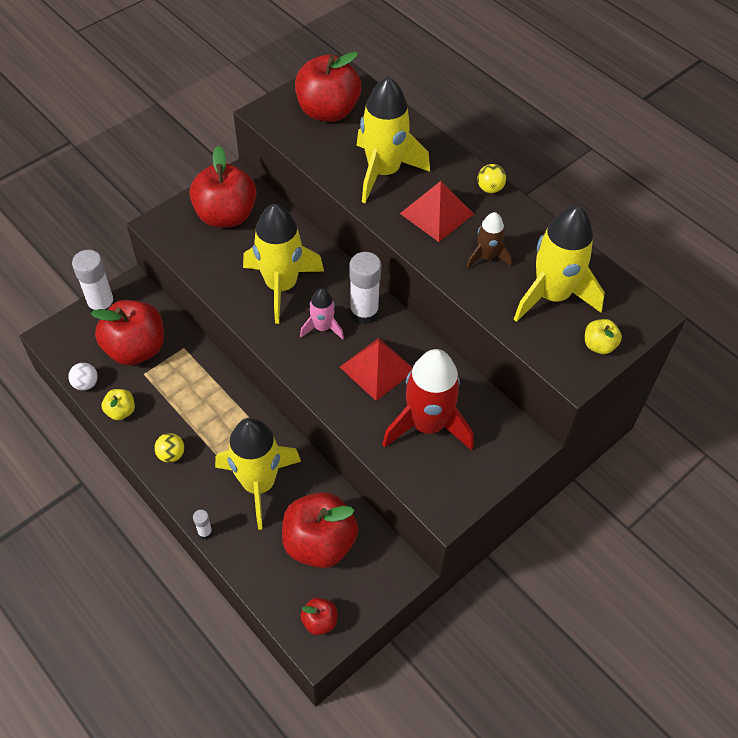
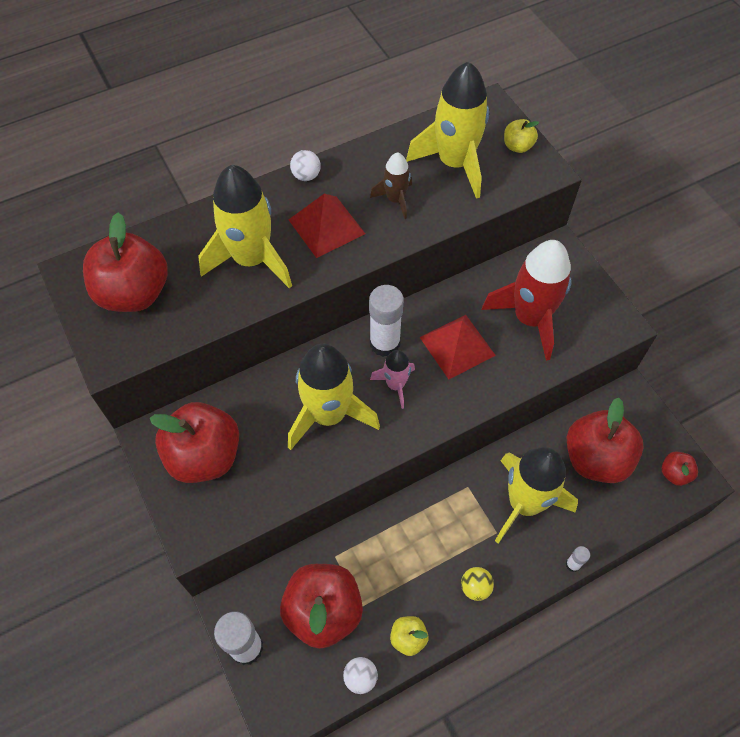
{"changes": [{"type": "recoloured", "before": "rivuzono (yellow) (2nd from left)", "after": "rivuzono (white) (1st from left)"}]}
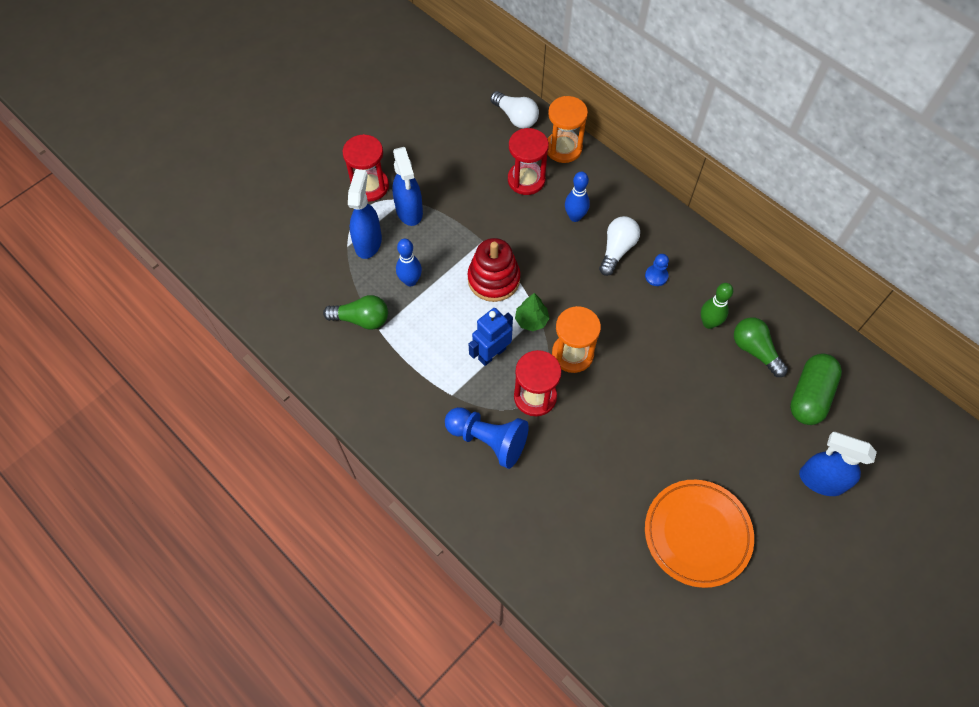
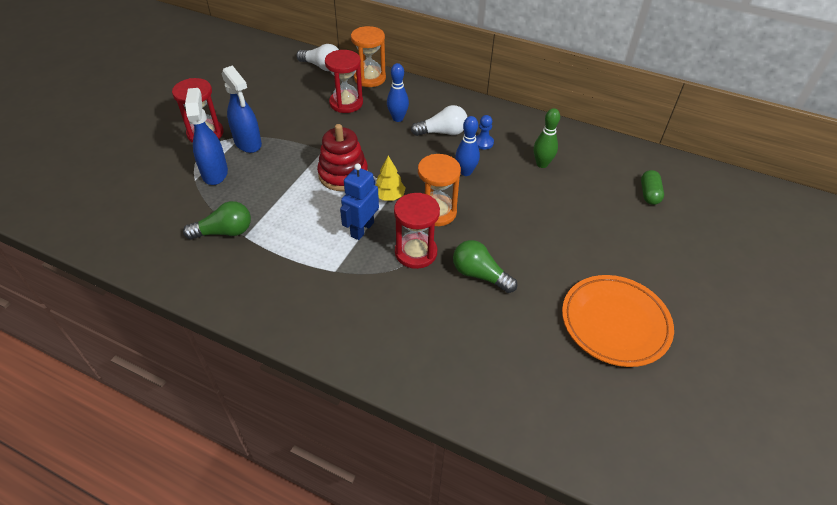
{"changes": [{"type": "removed", "before": "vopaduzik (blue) (1st from left)"}, {"type": "removed", "before": "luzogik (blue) (3rd from left)"}, {"type": "moved", "before": "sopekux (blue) (1st from left in the first image)", "after": "sopekux (blue) (2nd from left)"}, {"type": "moved", "before": "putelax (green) (2nd from left)"}, {"type": "recoloured", "before": "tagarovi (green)", "after": "tagarovi (yellow)"}, {"type": "turned", "before": "putelax (white) (2nd from left)", "turn": 75}, {"type": "resized", "before": "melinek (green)", "scale": 0.59}]}
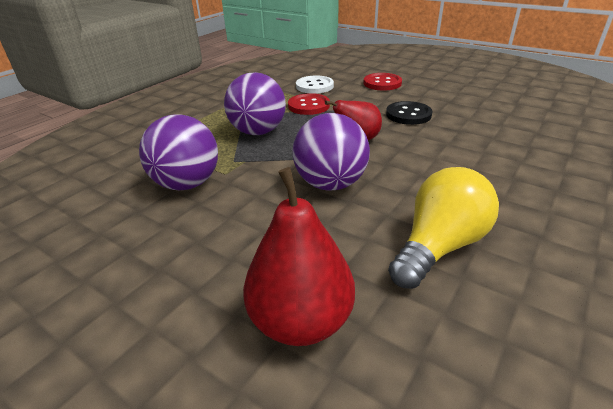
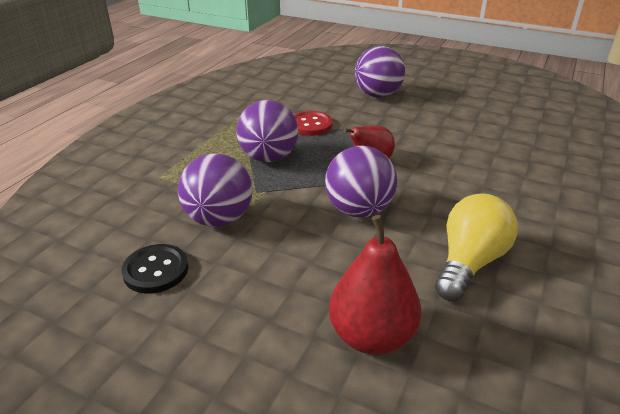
{"changes": [{"type": "removed", "before": "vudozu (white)"}, {"type": "moved", "before": "vudozu (black)"}, {"type": "replaced", "before": "vudozu (red) (2nd from left)", "after": "rivuzono (purple) (4th from left)"}]}
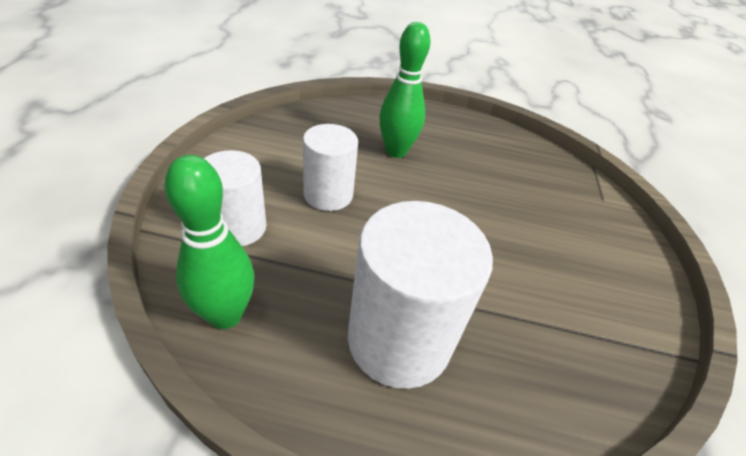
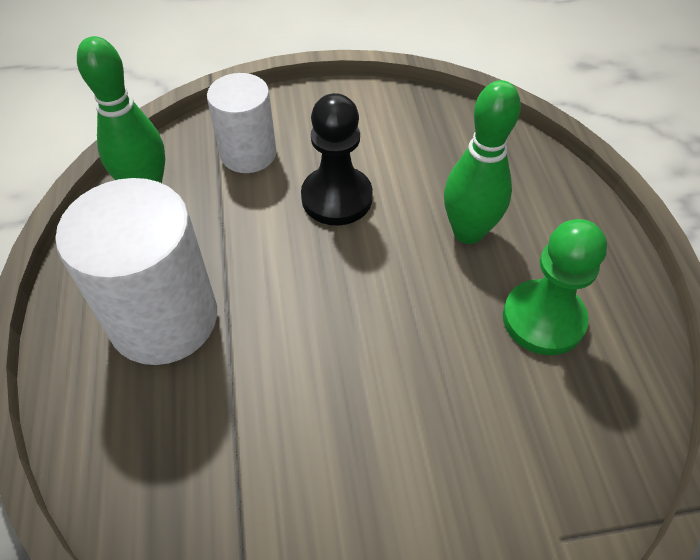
{"changes": [{"type": "added", "after": "vopaduzik (green)"}, {"type": "replaced", "before": "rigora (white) (2nd from left)", "after": "vopaduzik (black)"}]}
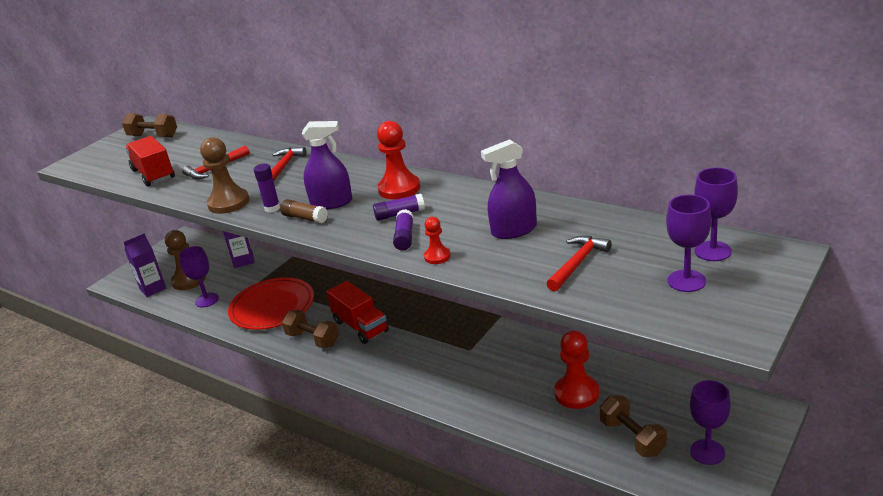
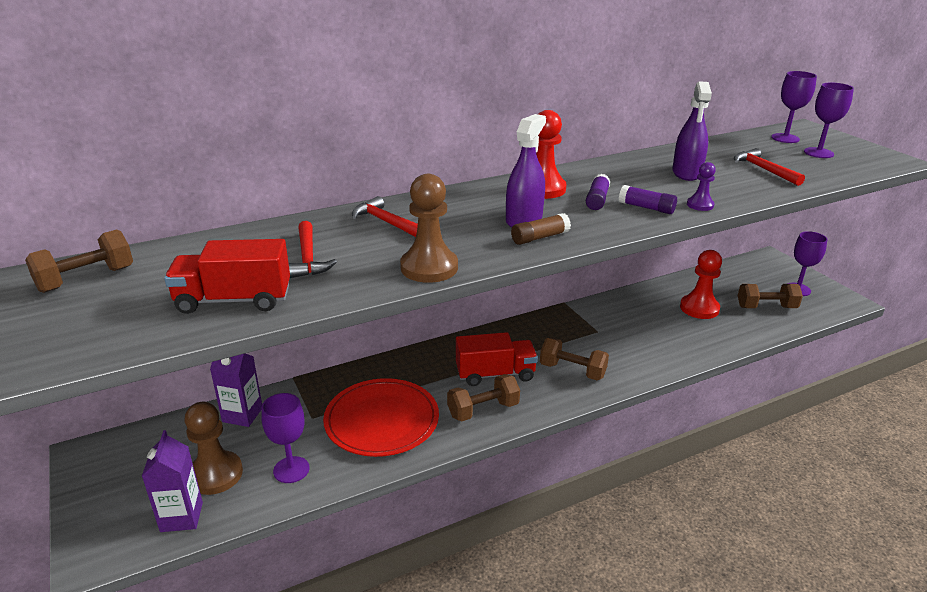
{"changes": [{"type": "removed", "before": "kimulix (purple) (1st from left)"}, {"type": "added", "after": "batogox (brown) (3rd from left)"}, {"type": "recoloured", "before": "vopaduzik (red) (2nd from left)", "after": "vopaduzik (purple)"}]}
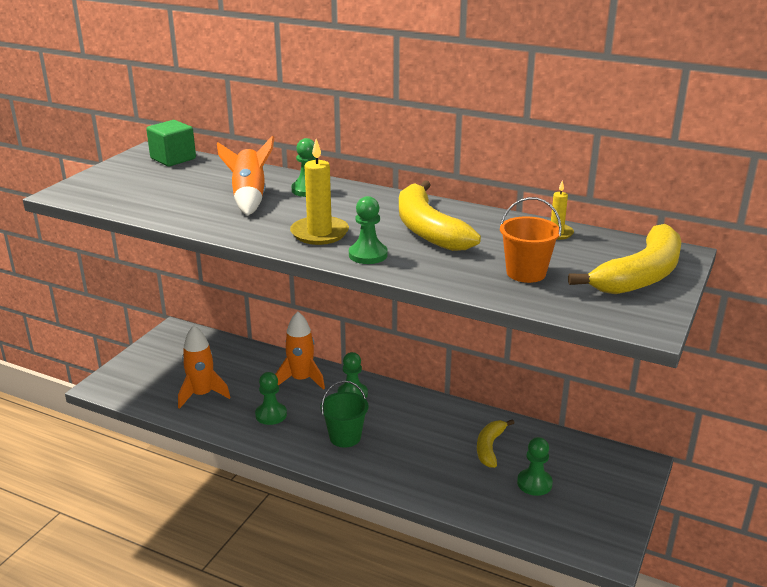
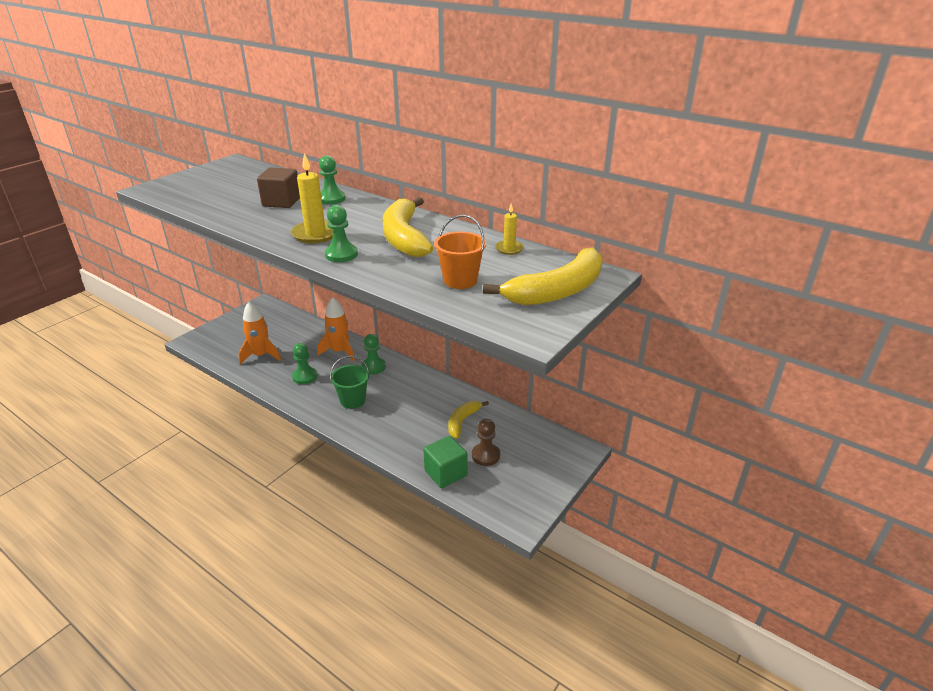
{"changes": [{"type": "moved", "before": "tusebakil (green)"}, {"type": "replaced", "before": "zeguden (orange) (2nd from left)", "after": "tusebakil (brown)"}, {"type": "recoloured", "before": "vopaduzik (green) (5th from left)", "after": "vopaduzik (brown)"}]}
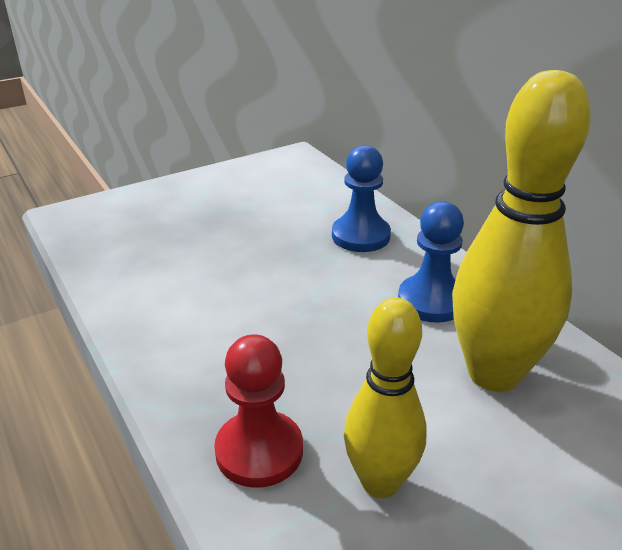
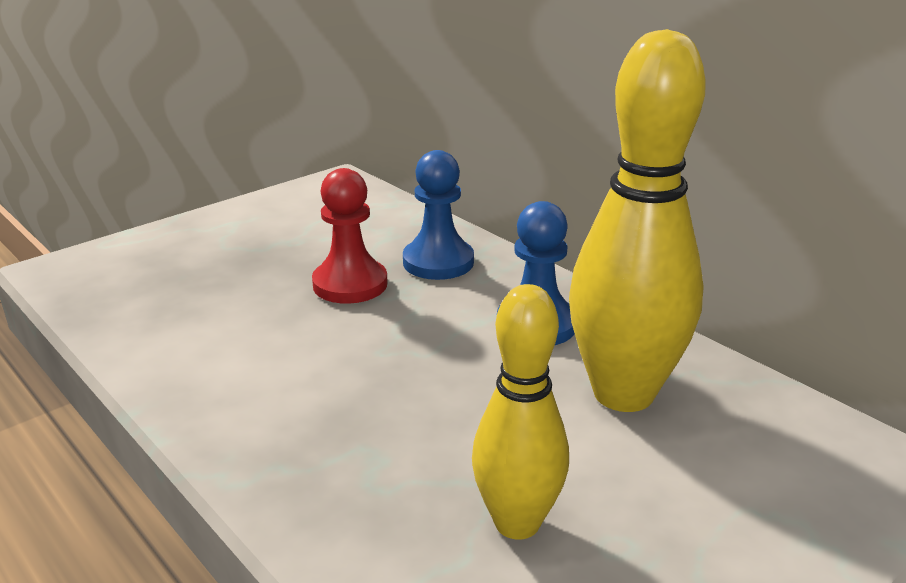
{"changes": [{"type": "moved", "before": "vopaduzik (red)"}]}
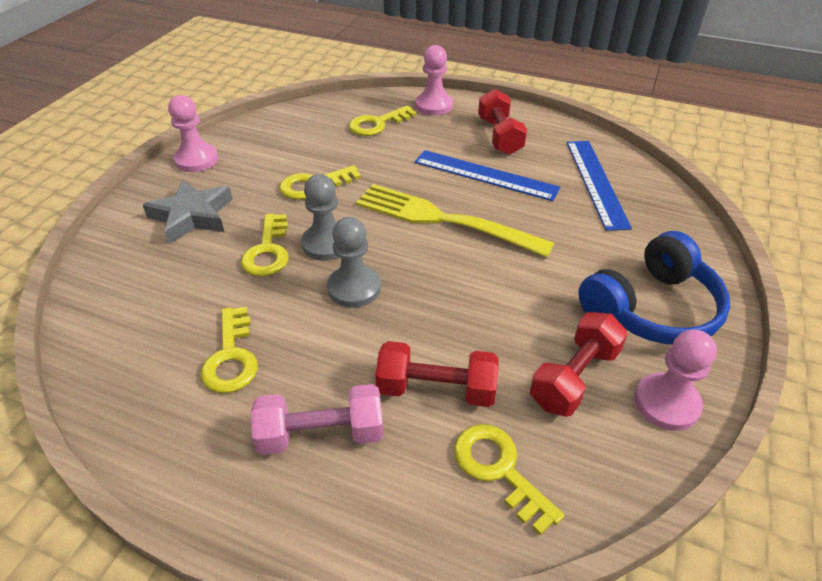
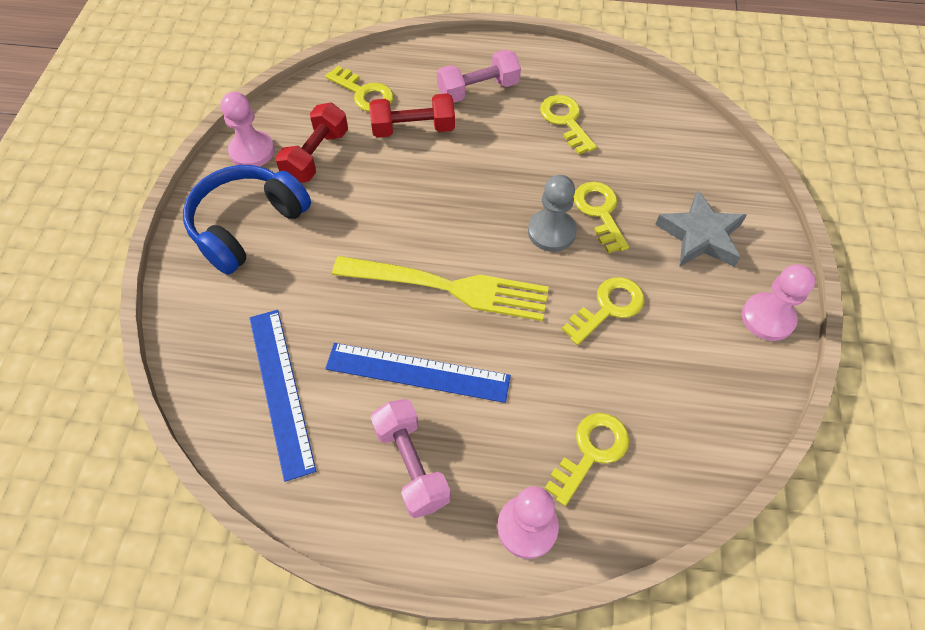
{"changes": [{"type": "removed", "before": "vopaduzik (grey) (2nd from left)"}, {"type": "recoloured", "before": "batogox (red) (2nd from left)", "after": "batogox (pink) (1st from left)"}]}
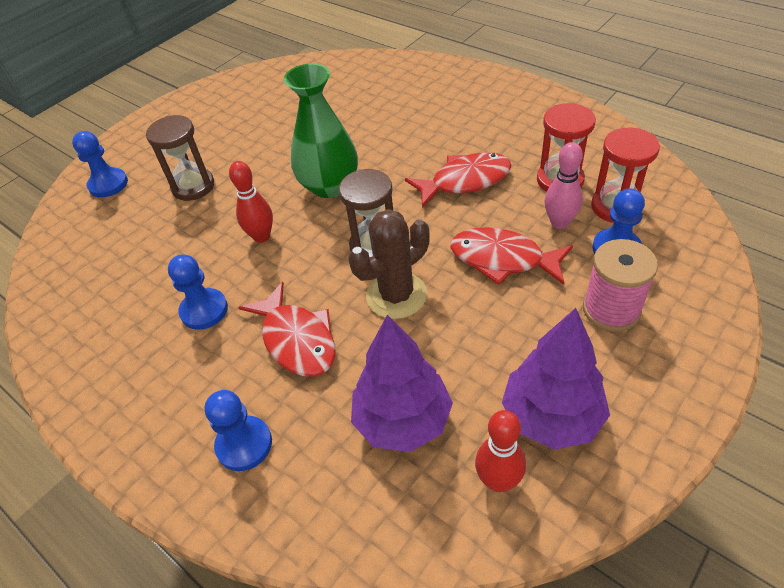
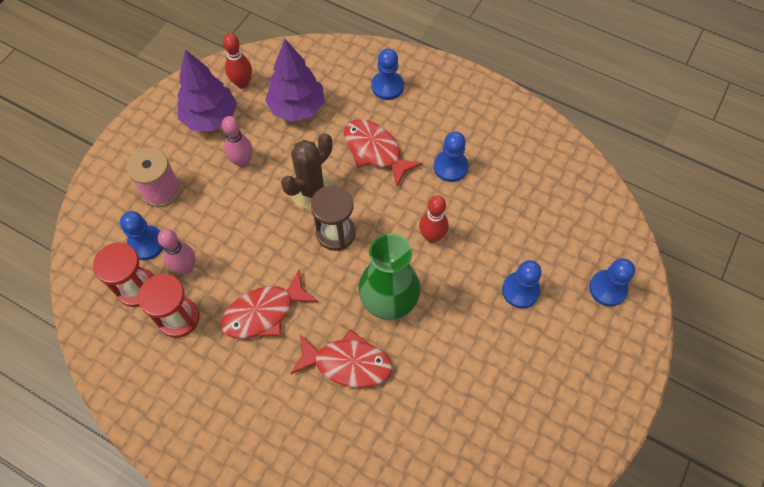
{"changes": [{"type": "added", "after": "sopekux (pink) (2nd from left)"}, {"type": "moved", "before": "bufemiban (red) (3rd from left in the first image)", "after": "bufemiban (red) (2nd from left)"}, {"type": "replaced", "before": "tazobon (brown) (1st from left)", "after": "vopaduzik (blue) (4th from left)"}]}
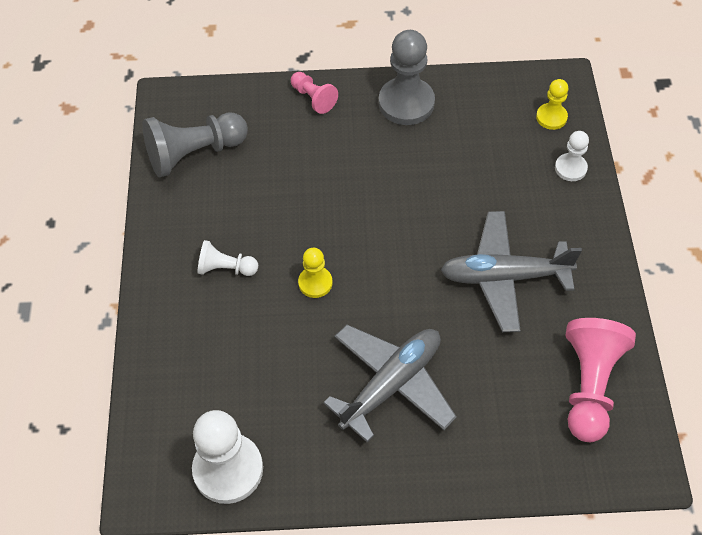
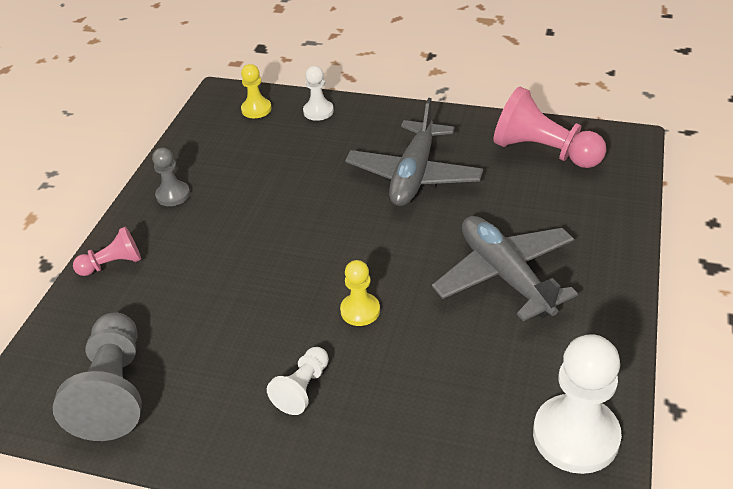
{"changes": [{"type": "resized", "before": "vopaduzik (grey) (2nd from left)", "scale": 0.54}]}
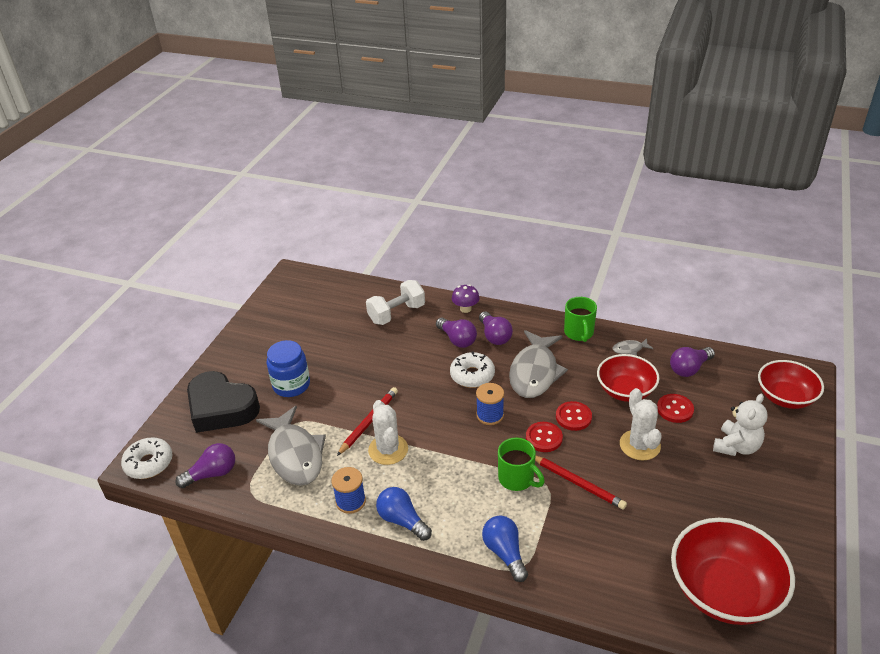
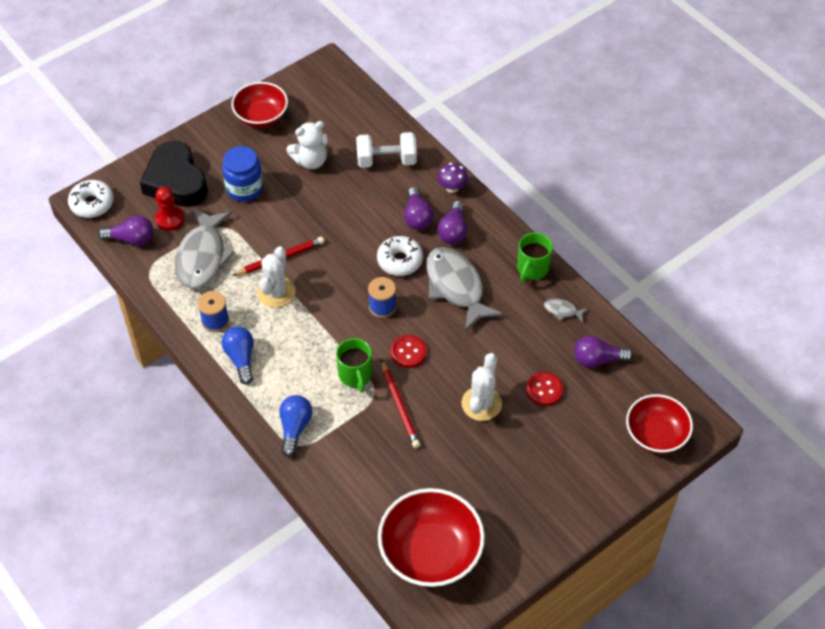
{"changes": [{"type": "removed", "before": "vudozu (red) (2nd from left)"}, {"type": "added", "after": "vopaduzik (red)"}, {"type": "moved", "before": "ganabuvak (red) (1st from left)"}, {"type": "moved", "before": "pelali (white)"}, {"type": "turned", "before": "bufemiban (grey) (2nd from left)", "turn": 105}]}
